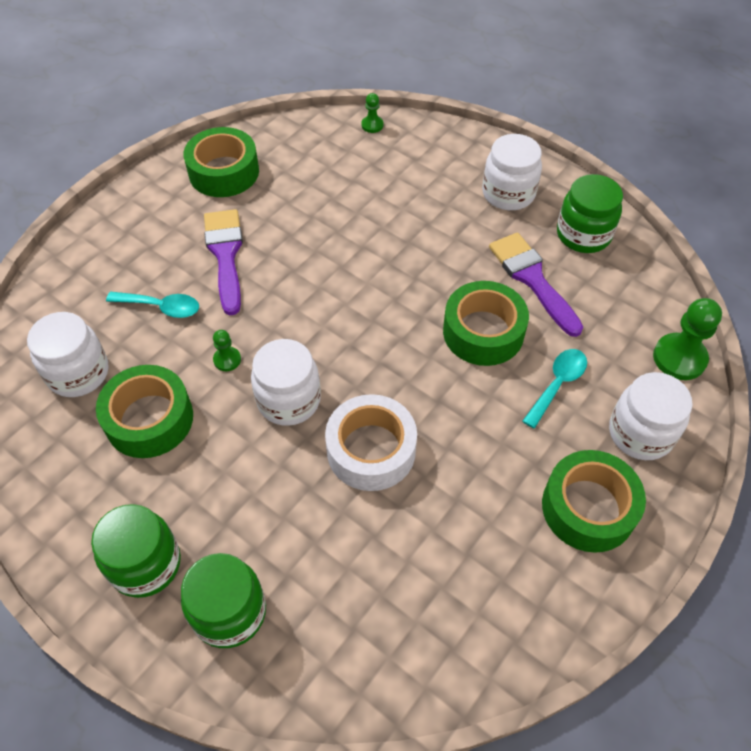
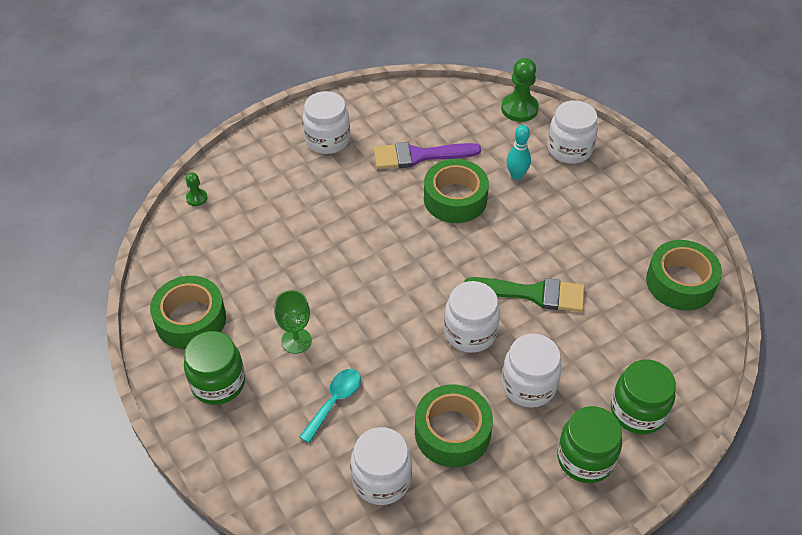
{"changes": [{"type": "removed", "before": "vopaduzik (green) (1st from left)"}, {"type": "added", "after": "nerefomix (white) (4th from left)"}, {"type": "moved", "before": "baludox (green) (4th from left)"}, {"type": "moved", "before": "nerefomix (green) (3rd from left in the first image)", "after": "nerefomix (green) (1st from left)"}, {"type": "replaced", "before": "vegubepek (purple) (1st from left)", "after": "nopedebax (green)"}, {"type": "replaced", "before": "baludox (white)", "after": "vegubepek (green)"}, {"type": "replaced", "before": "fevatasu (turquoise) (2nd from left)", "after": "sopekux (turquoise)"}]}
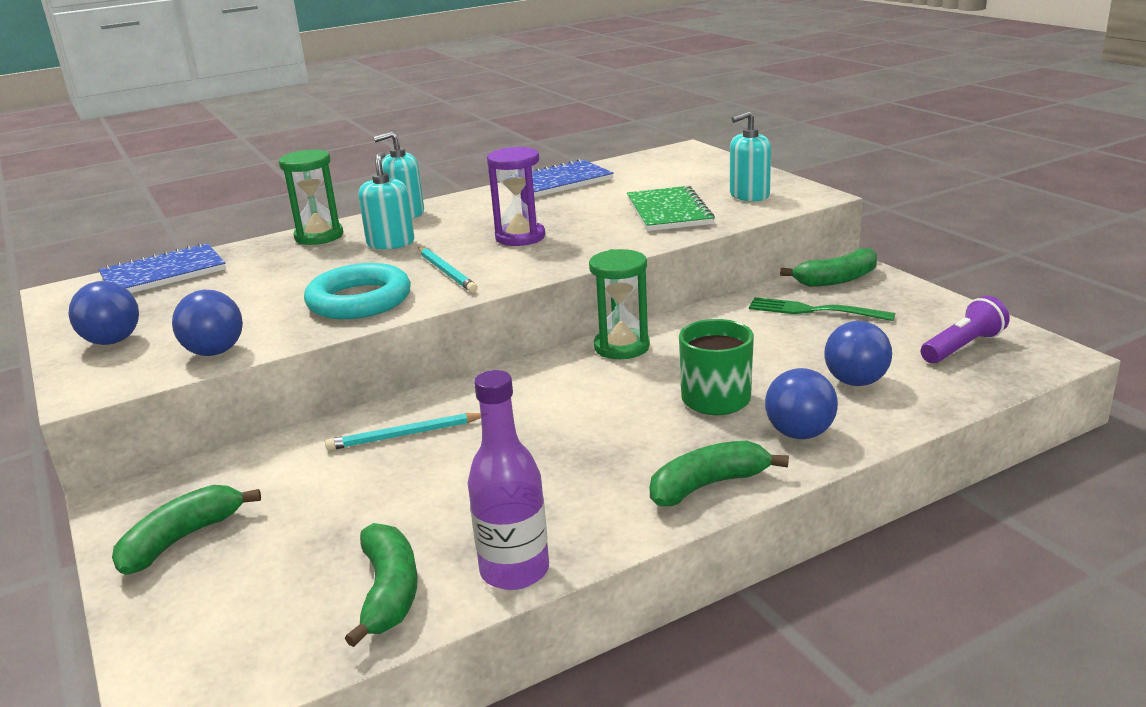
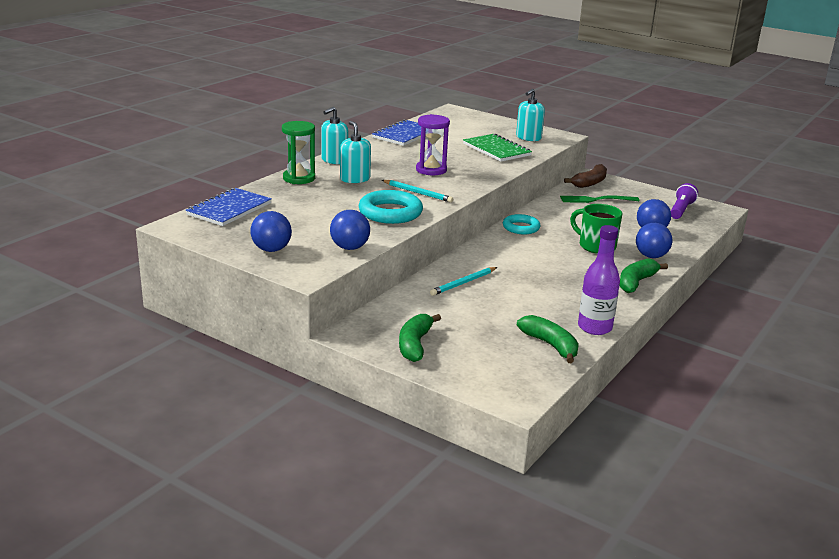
{"changes": [{"type": "replaced", "before": "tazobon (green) (2nd from left)", "after": "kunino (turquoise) (2nd from left)"}, {"type": "recoloured", "before": "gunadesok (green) (4th from left)", "after": "gunadesok (brown)"}]}
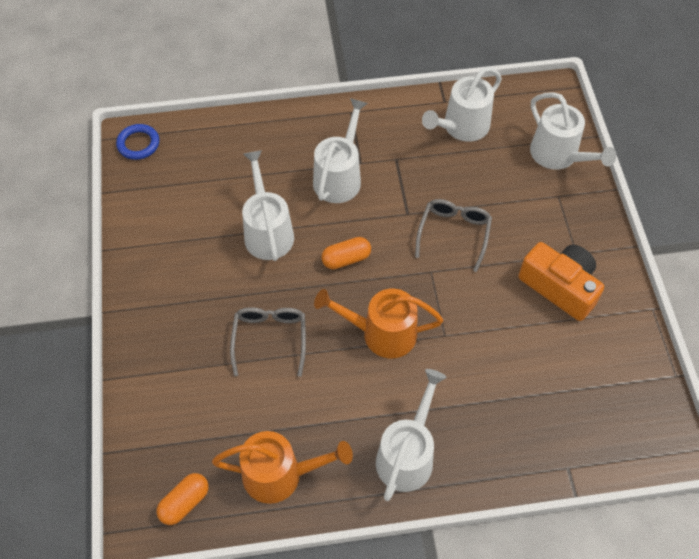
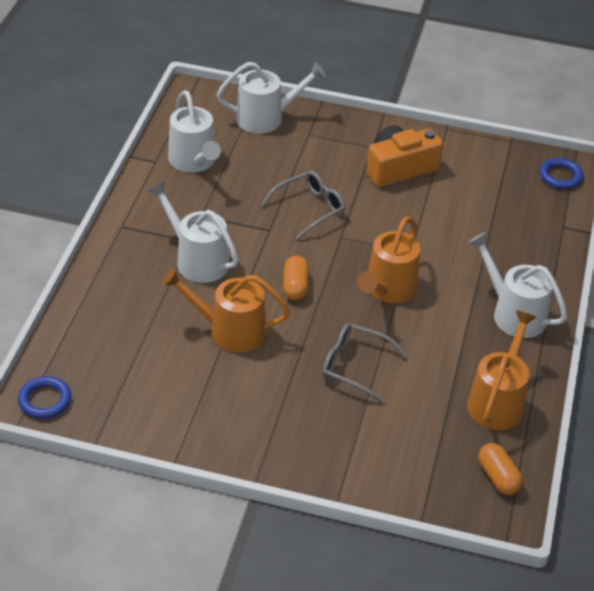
{"changes": [{"type": "added", "after": "kunino (blue) (2nd from left)"}, {"type": "recoloured", "before": "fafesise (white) (1st from left)", "after": "fafesise (orange) (1st from left)"}, {"type": "turned", "before": "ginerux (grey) (2nd from left in the first image)", "turn": 105}]}
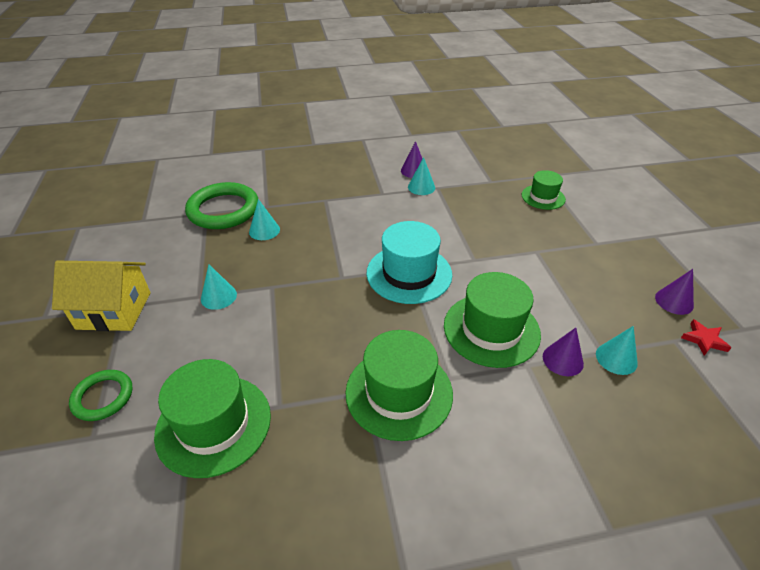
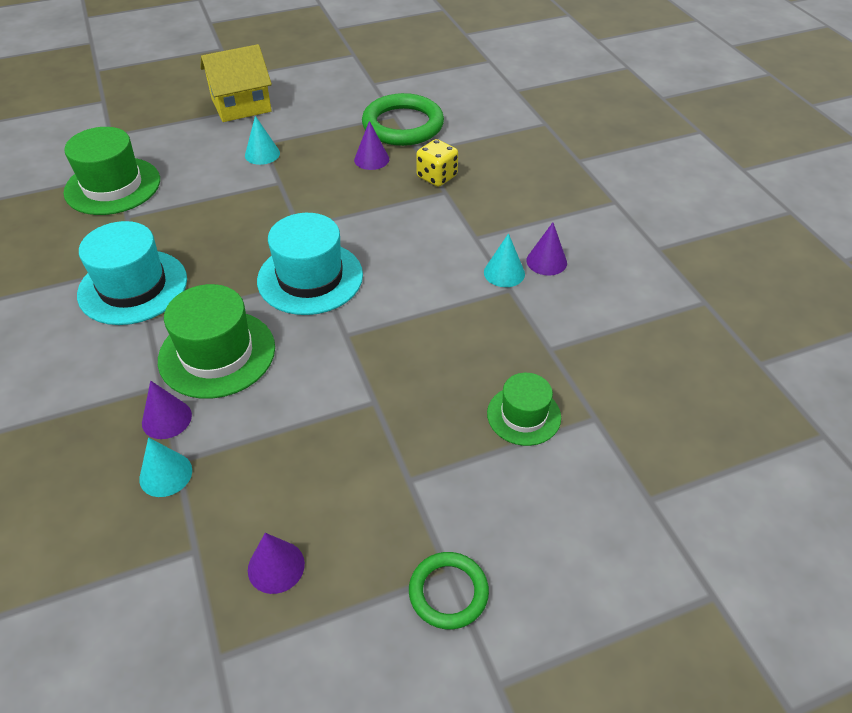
{"changes": [{"type": "removed", "before": "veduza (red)"}, {"type": "added", "after": "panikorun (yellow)"}, {"type": "moved", "before": "kunino (green) (1st from left in the first image)", "after": "kunino (green) (2nd from left)"}, {"type": "recoloured", "before": "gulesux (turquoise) (2nd from left)", "after": "gulesux (purple) (3rd from left)"}, {"type": "recoloured", "before": "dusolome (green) (2nd from left)", "after": "dusolome (turquoise) (1st from left)"}, {"type": "turned", "before": "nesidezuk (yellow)", "turn": 75}]}
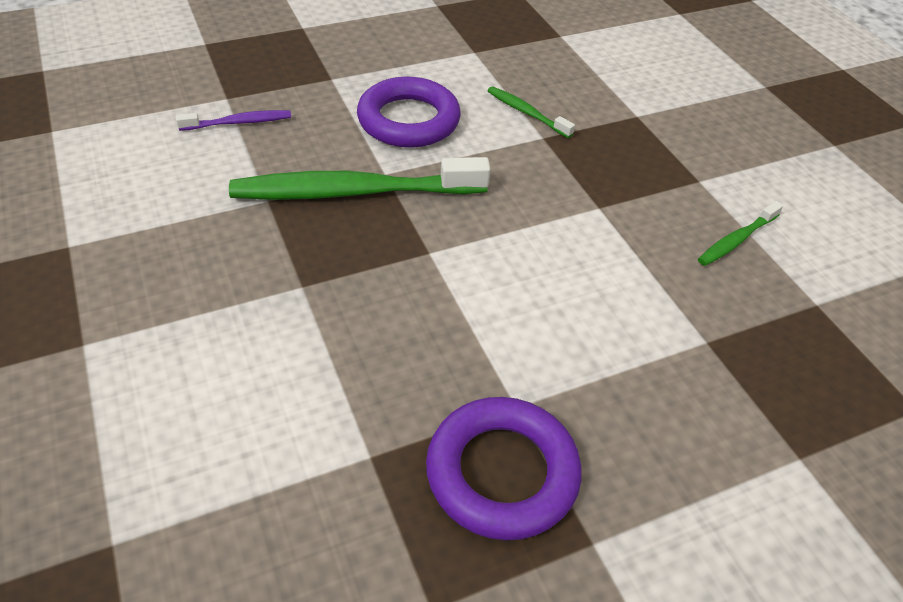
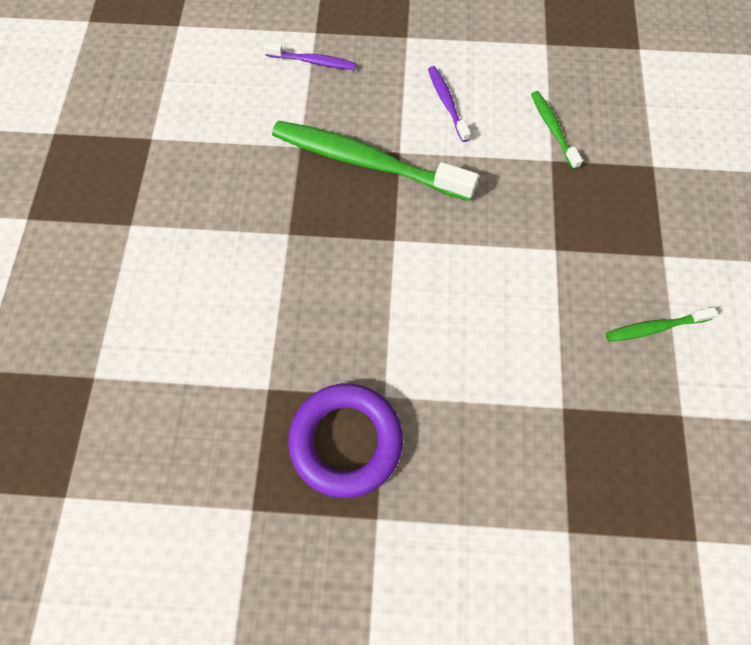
{"changes": [{"type": "replaced", "before": "kunino (purple) (1st from left)", "after": "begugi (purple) (2nd from left)"}]}
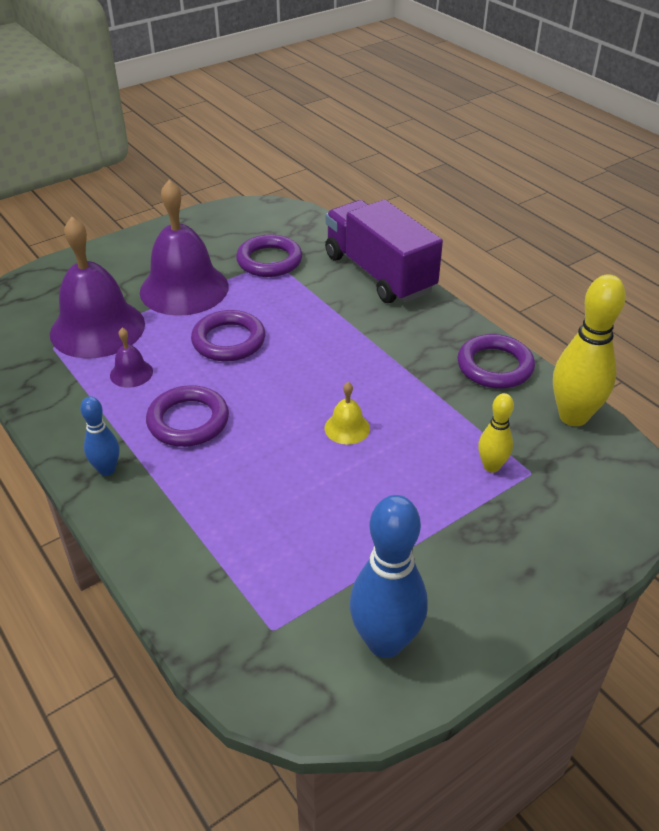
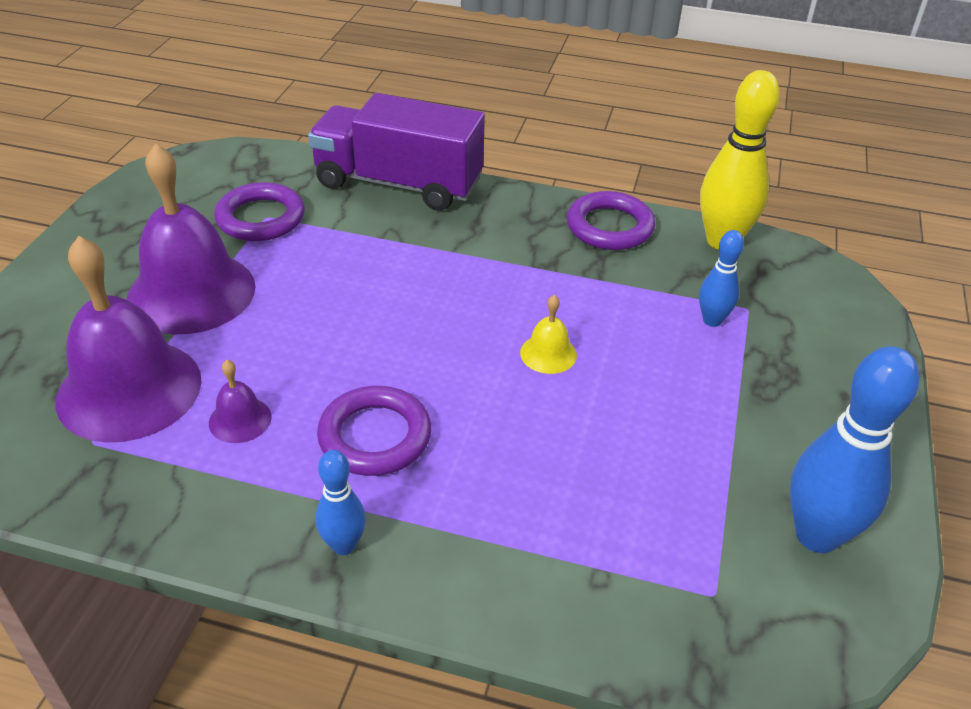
{"changes": [{"type": "removed", "before": "kunino (purple) (2nd from left)"}, {"type": "recoloured", "before": "sopekux (yellow) (1st from left)", "after": "sopekux (blue) (2nd from left)"}]}
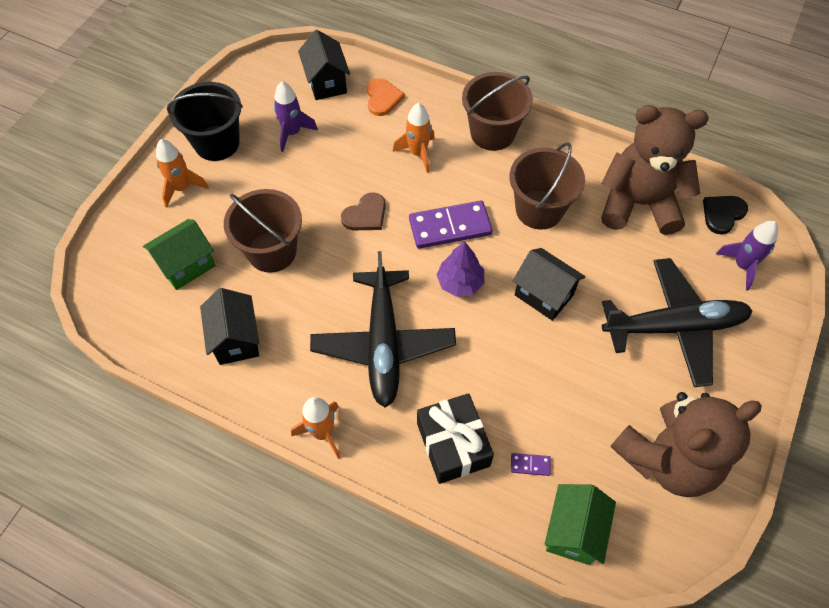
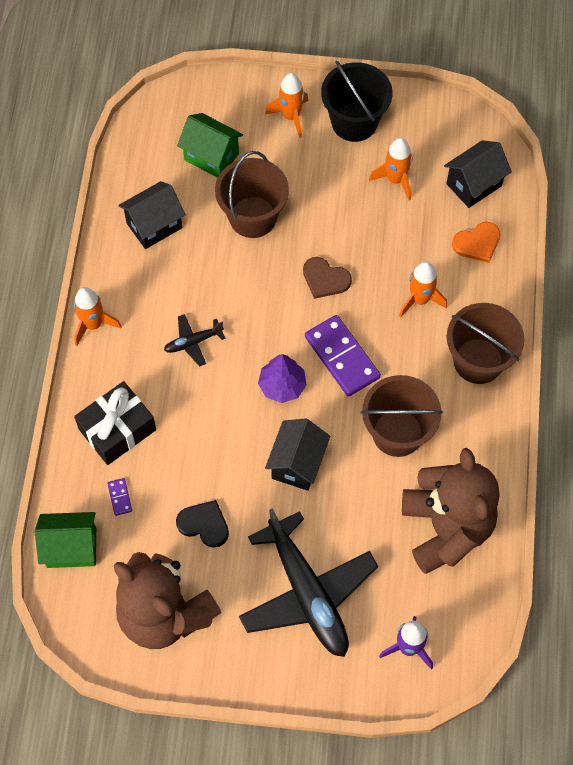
{"changes": [{"type": "moved", "before": "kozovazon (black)"}, {"type": "recoloured", "before": "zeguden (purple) (1st from left)", "after": "zeguden (orange) (3rd from left)"}, {"type": "resized", "before": "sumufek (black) (1st from left)", "scale": 0.44}]}
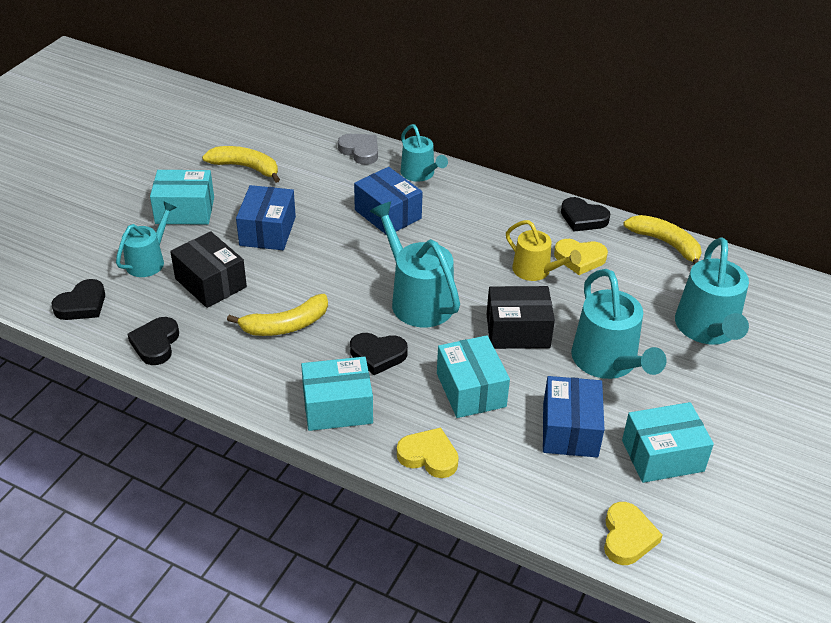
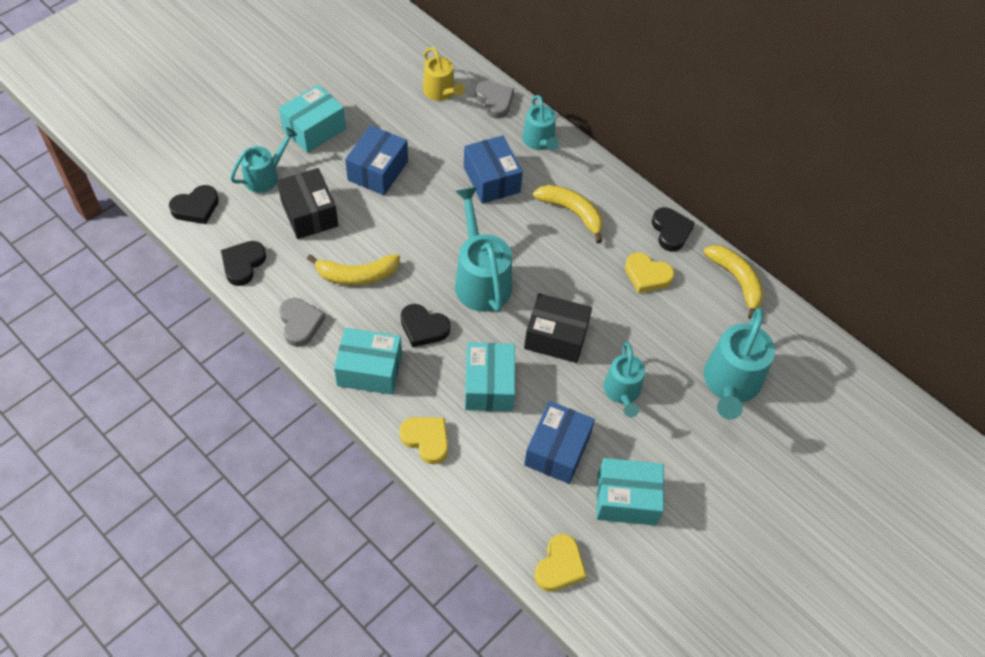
{"changes": [{"type": "added", "after": "kozovazon (grey) (1st from left)"}, {"type": "moved", "before": "gunadesok (yellow) (1st from left in the first image)", "after": "gunadesok (yellow) (2nd from left)"}, {"type": "moved", "before": "fafesise (yellow)"}, {"type": "turned", "before": "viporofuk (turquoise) (1st from left)", "turn": -60}, {"type": "turned", "before": "kozovazon (black) (4th from left)", "turn": -150}, {"type": "resized", "before": "fafesise (turquoise) (4th from left)", "scale": 0.63}]}
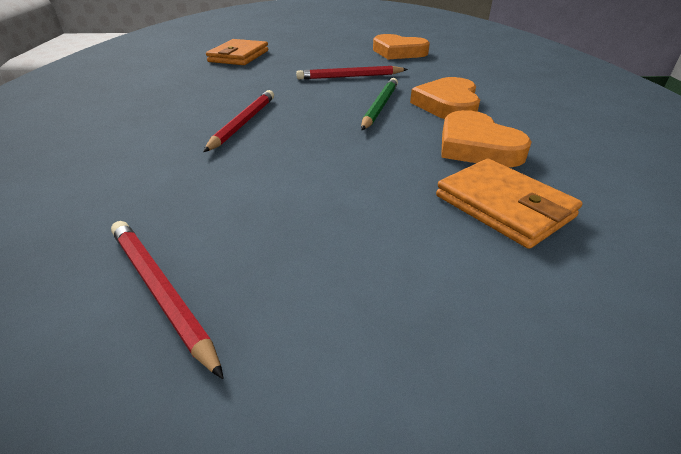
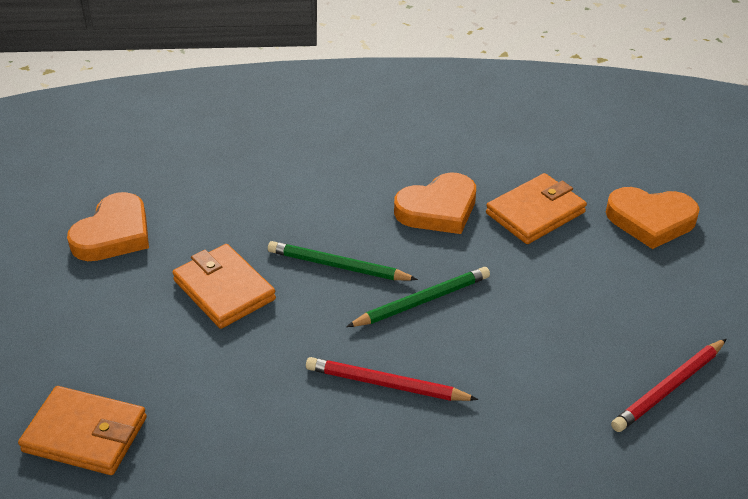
{"changes": [{"type": "added", "after": "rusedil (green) (2nd from left)"}, {"type": "moved", "before": "kozovazon (orange) (2nd from left in the first image)", "after": "kozovazon (orange) (3rd from left)"}, {"type": "replaced", "before": "rusedil (red) (3rd from left)", "after": "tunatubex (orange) (2nd from left)"}]}
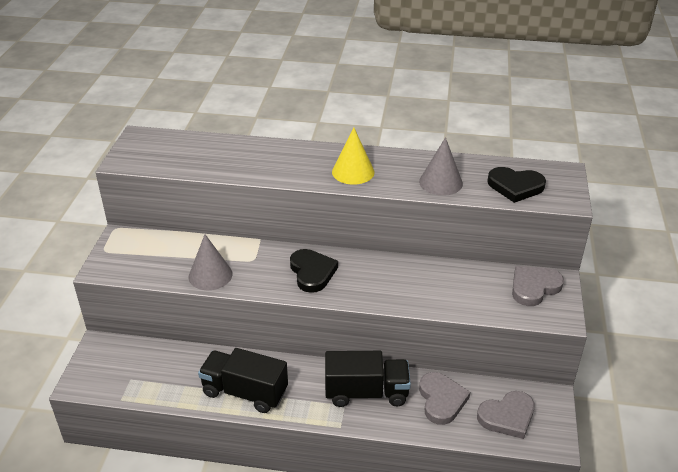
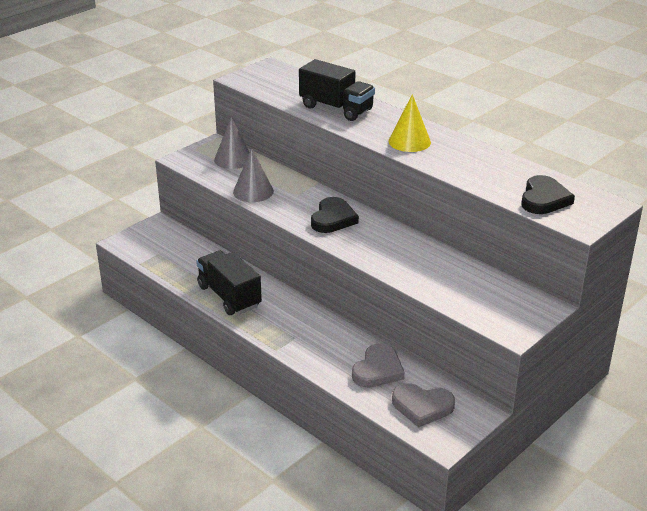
{"changes": [{"type": "removed", "before": "kozovazon (grey) (3rd from left)"}, {"type": "moved", "before": "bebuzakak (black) (2nd from left)"}, {"type": "moved", "before": "gulesux (grey) (2nd from left in the first image)", "after": "gulesux (grey) (1st from left)"}, {"type": "turned", "before": "kozovazon (black) (2nd from left)", "turn": -120}]}
